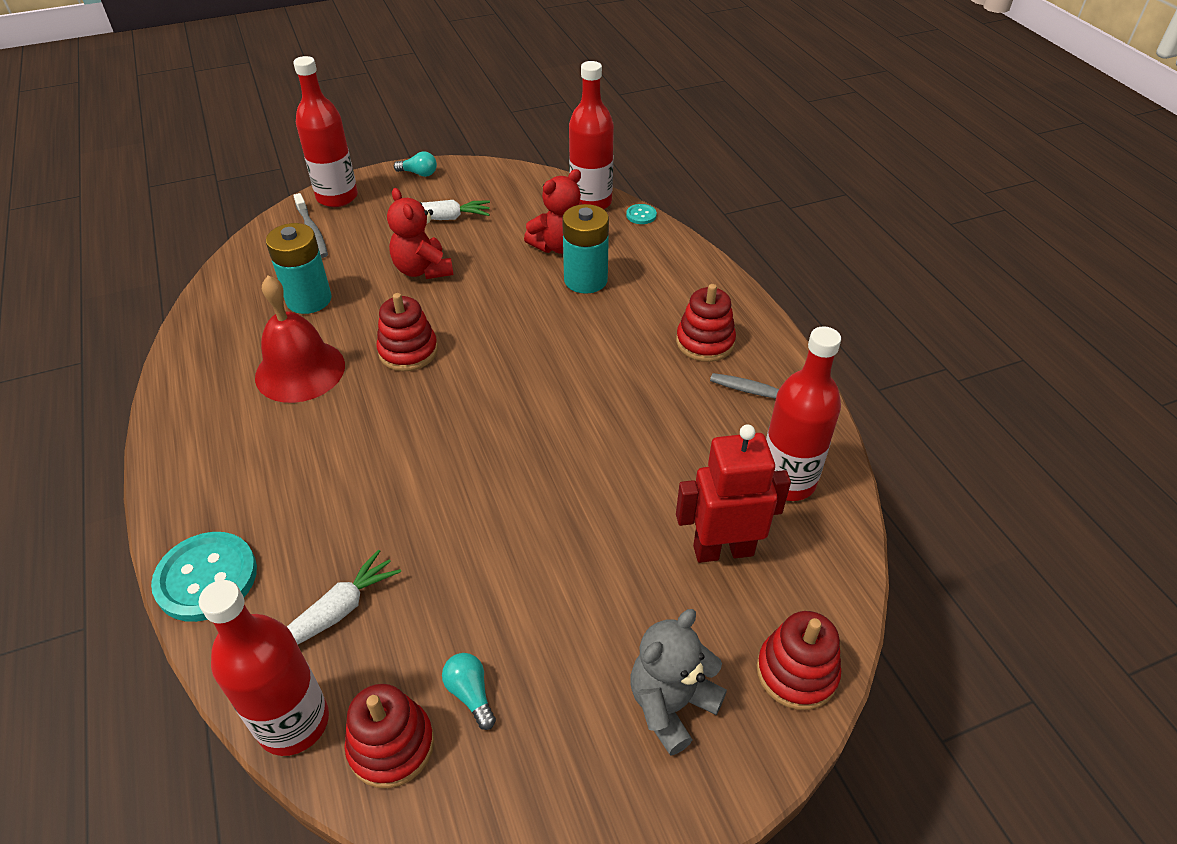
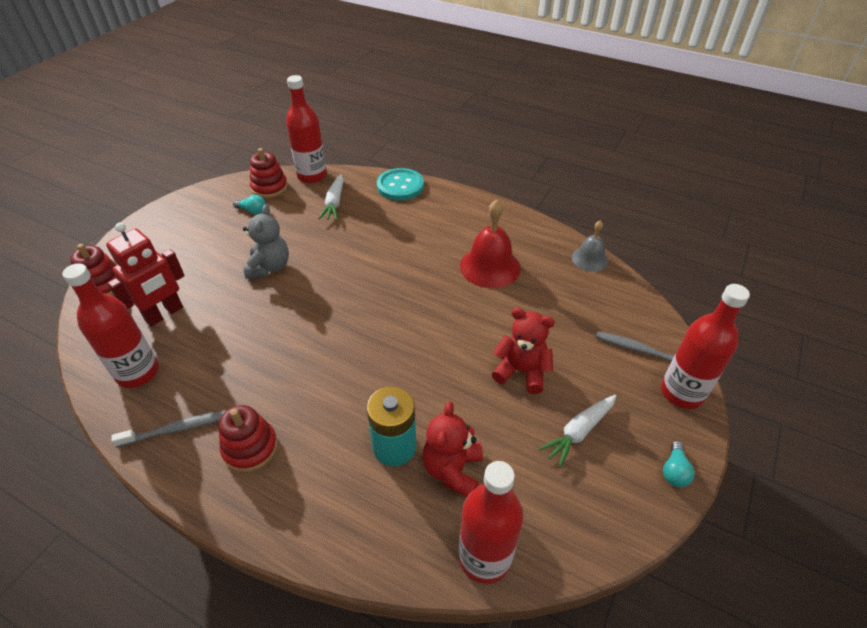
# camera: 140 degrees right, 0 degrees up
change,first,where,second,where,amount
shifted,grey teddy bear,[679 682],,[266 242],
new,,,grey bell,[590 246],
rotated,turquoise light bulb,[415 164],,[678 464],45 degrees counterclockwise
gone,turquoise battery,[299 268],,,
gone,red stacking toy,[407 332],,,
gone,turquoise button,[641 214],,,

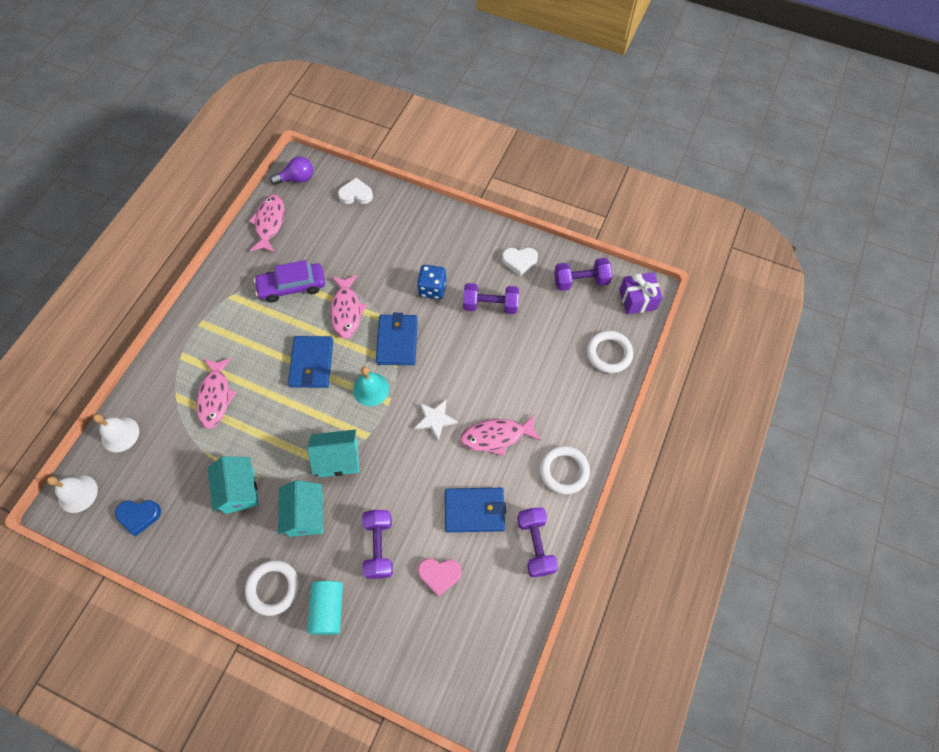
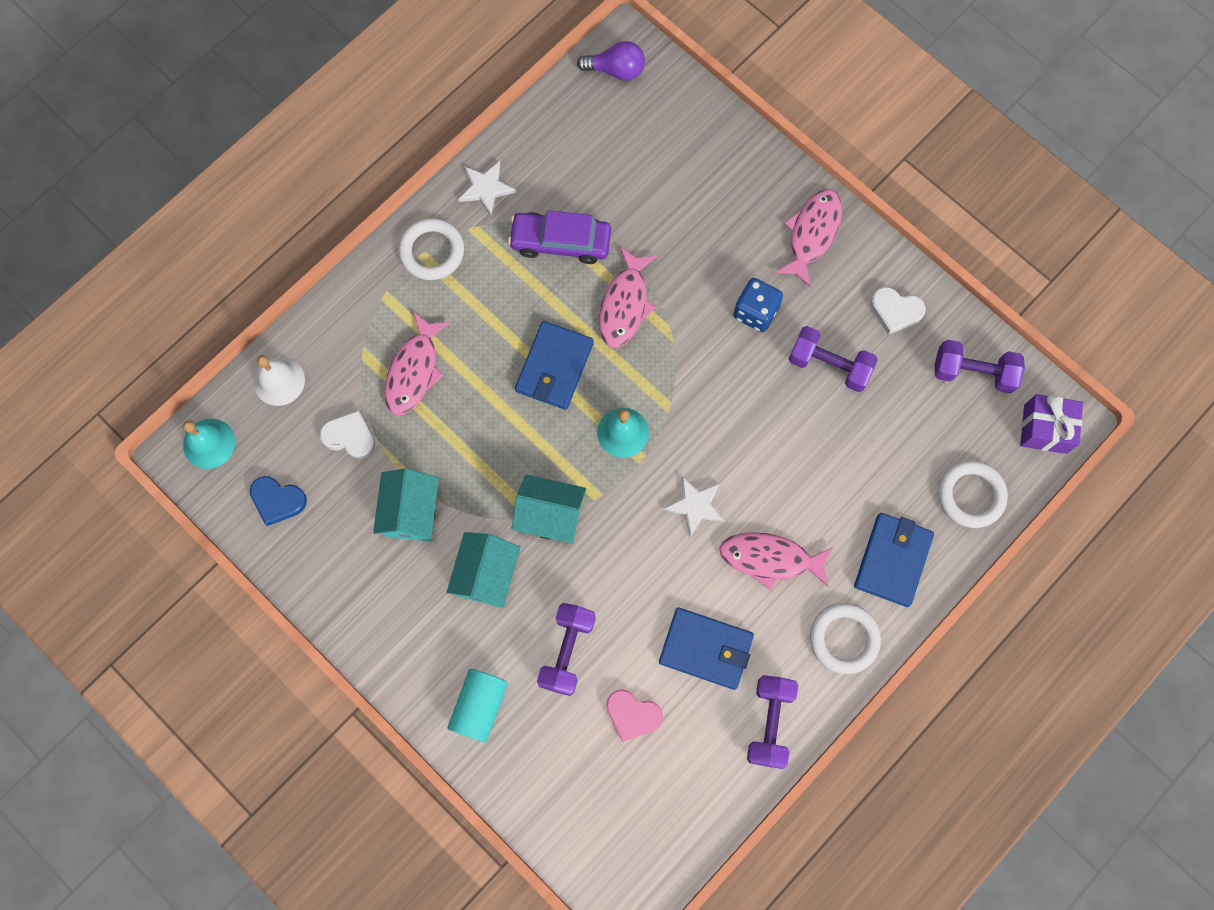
# camera: 20 degrees right, 10 degrees up
change,first,where,second,where,amount
repainted,white bell,[72 494],turquoise bell,[209 444],
shifted,white heart,[355 191],,[347 434],
shifted,white ring,[272 588],,[431 249],
new,,,white star,[487 188],
shifted,pink fish,[267 224],,[808 238],
shifted,blue wallet,[397 339],,[894 560],

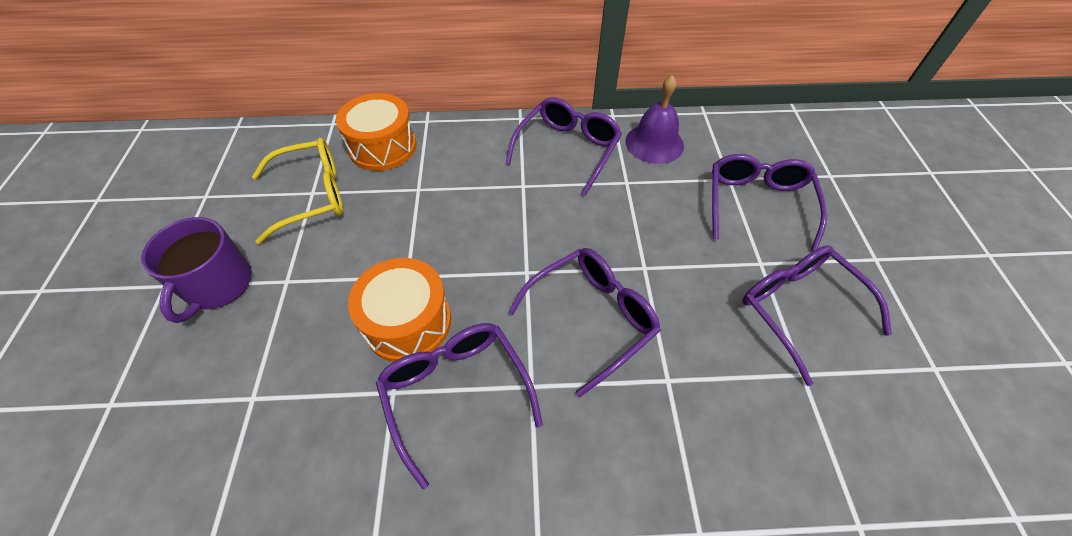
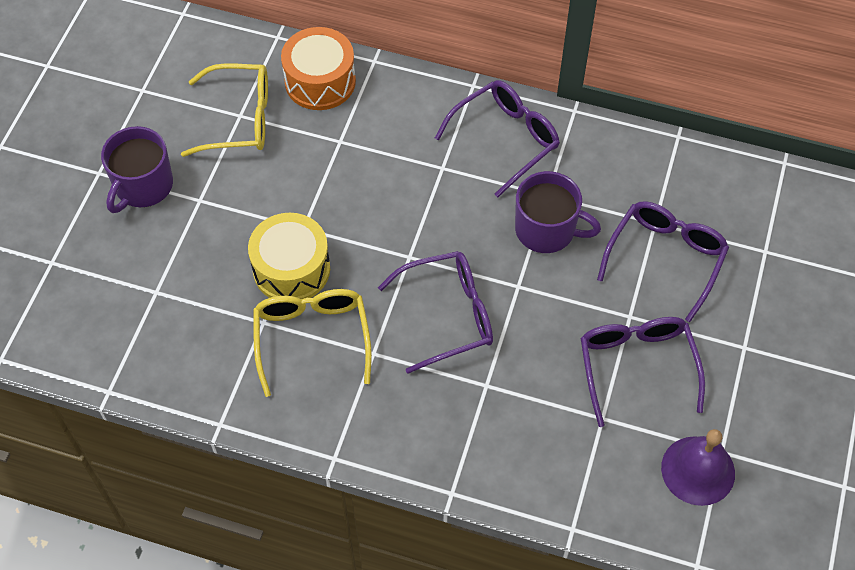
# camera: 20 degrees right, 5 degrees up
change,first,where,second,where,amount
repainted,orange drum,[399 310],yellow drum,[289 256],
repainted,purple glasses,[459 406],yellow glasses,[312 343],
new,,,purple mug,[558 212],
shifted,purple bell,[654 119],,[698 467],

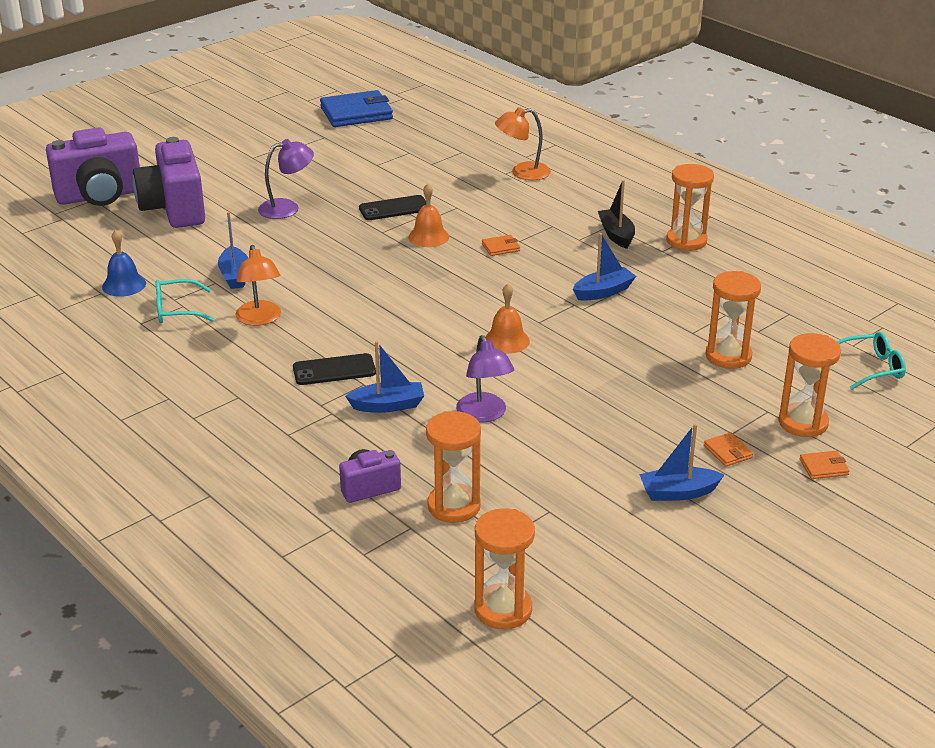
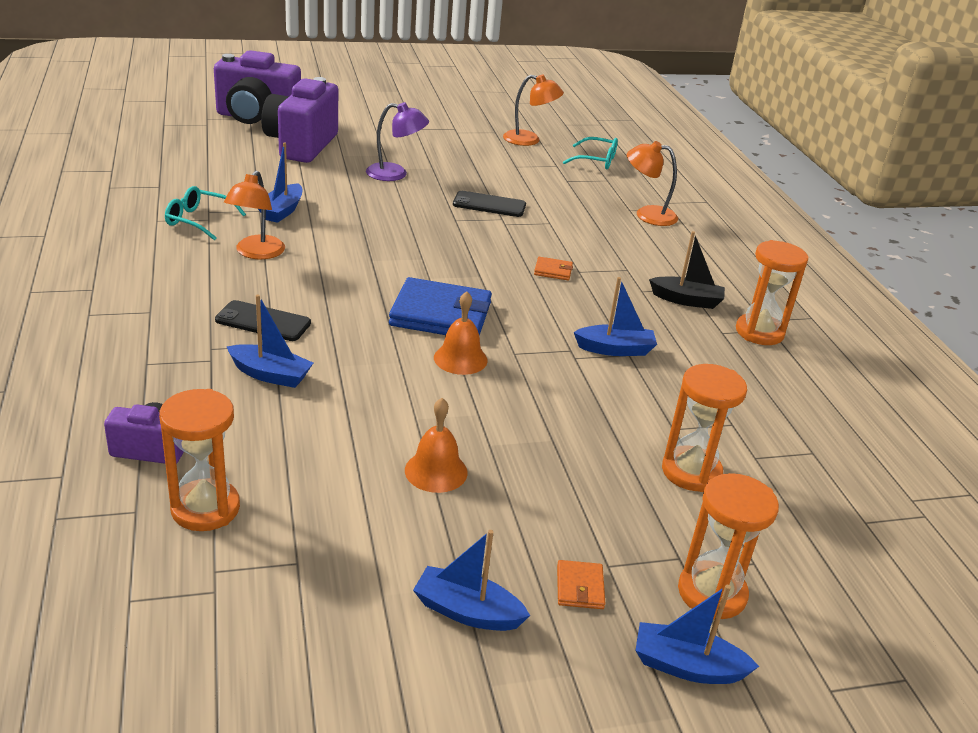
# camera: 25 degrees right, 0 degrees up
change,first,where,second,where,amount
shifted,blue wallet,[356 108],,[440 306],
shifted,orange bell,[428 215],,[436 445],
new,,,orange lamp,[533 110],
shifted,turquoise glasses,[871 361],,[590 153],
swapped,orange wallet,[825 465],blue boat,[697 634],
rotated,black boat,[616 214],,[687 270],90 degrees clockwise
gone,blue bell,[124 263],,,
gone,purple lamp,[485 379],,,
gone,orange hourglass,[505 569],,,

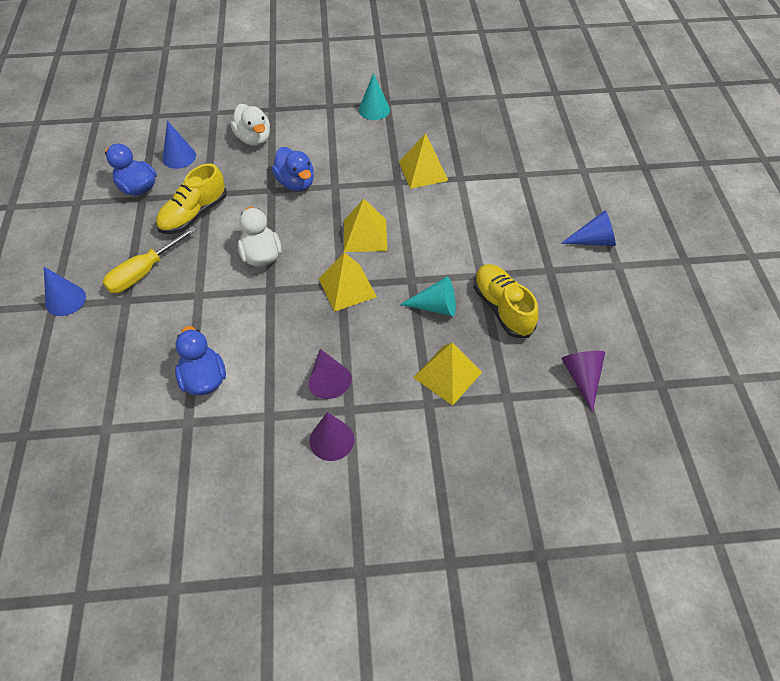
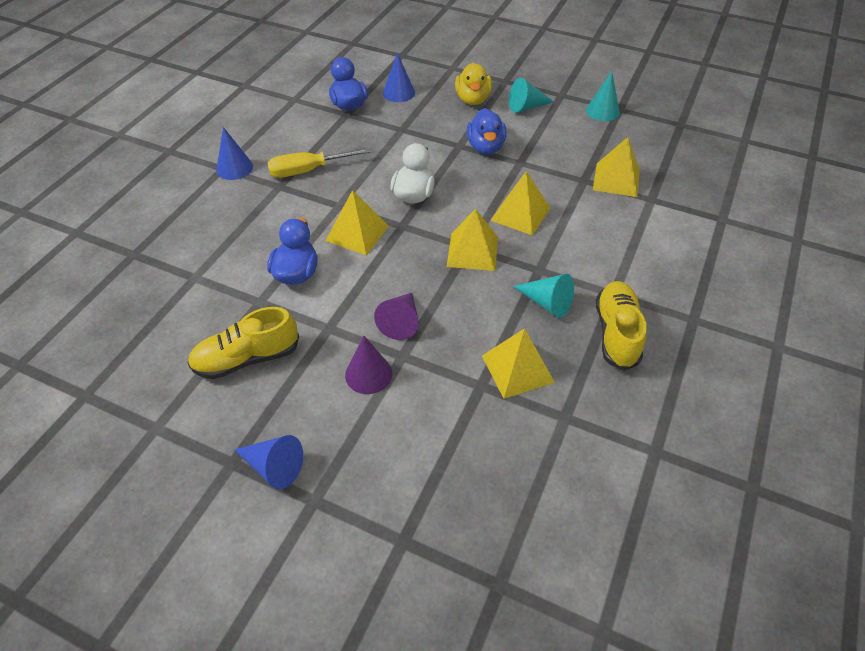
# camera: 30 degrees right, 5 degrees down
change,first,where,second,where,amount
shifted,yellow shoe,[191 199],,[243 343],
shifted,blue cone,[588 228],,[268 462],
new,,,yellow pyramid,[357 222],
repainted,white duck,[250 125],yellow duck,[473 84],
new,,,turquoise cone,[531 95],
gone,purple cone,[583 381],,,

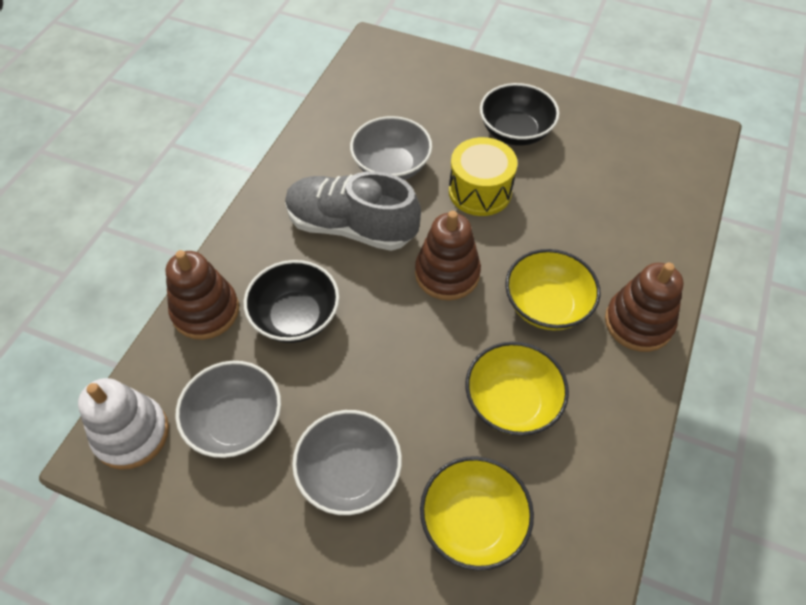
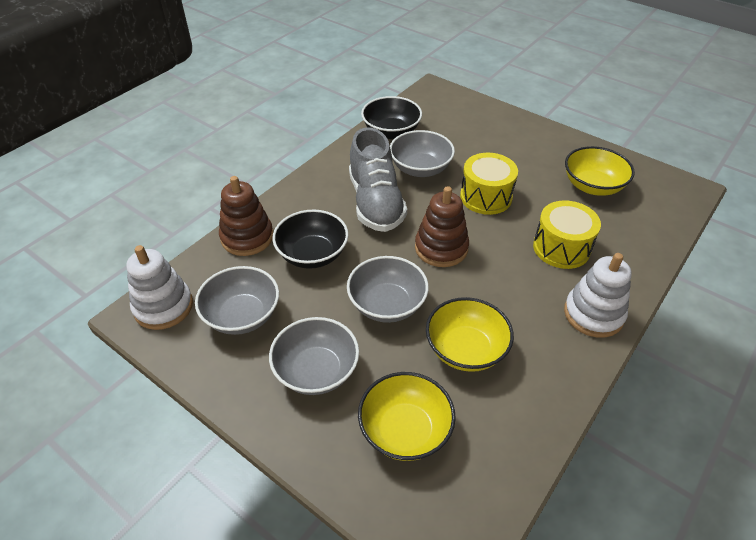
# camera: 15 degrees right, 10 degrees down
change,first,where,second,where,amount
new,,,grey bowl,[388 289],
rotated,grey shoe,[353 211],,[378 179],135 degrees counterclockwise
shifted,black bowl,[519 114],,[391 117],
new,,,yellow drum,[567 234],
repainted,brown stacking toy,[644 307],white stacking toy,[598 295],
shifted,yellow bowl,[552 290],,[600 171],

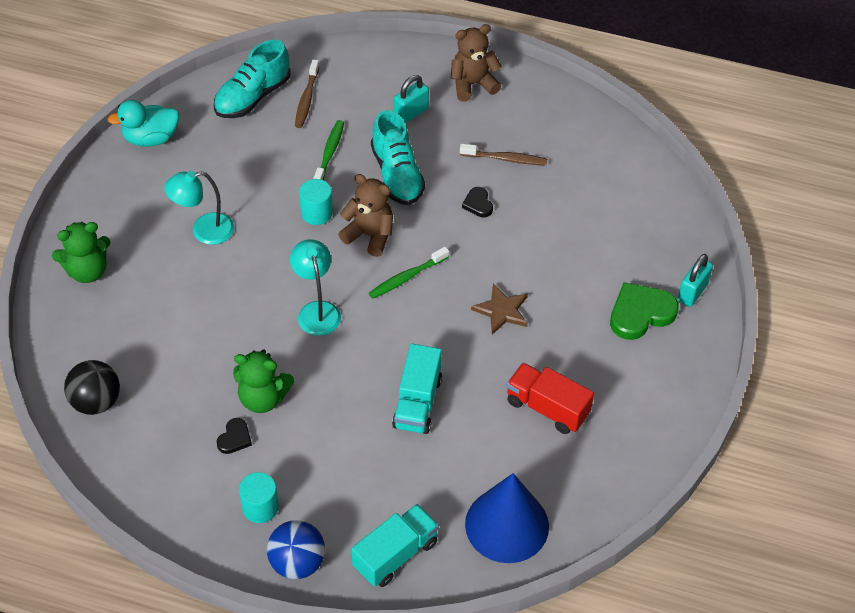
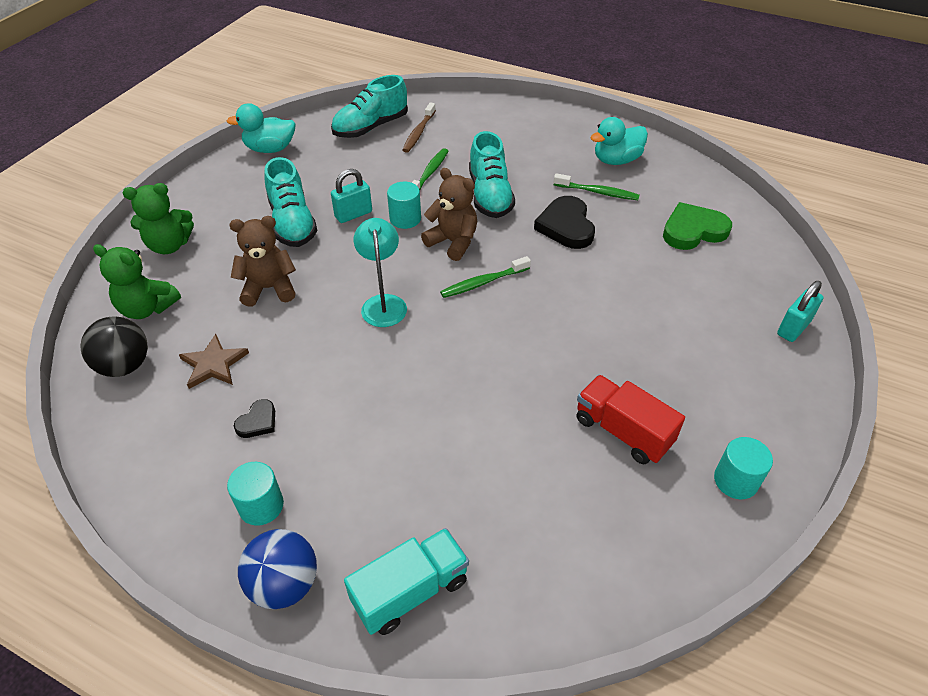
# camera: 10 degrees right, 5 degrees down
change,first,where,second,where,amount
shifted,green teddy bear,[263 381],,[137 281],
shifted,brown star,[499 309],,[214 361],
shifted,brown teddy bear,[476 63],,[262 261],
swapped,turquoise lamp,[199 208],turquoise shoe,[290 202],
shifted,turquoise padlock,[411 99],,[351 196],
scaled,black heart,[477 202],,[564 222],x1.92
repainted,brown toothbrush,[503 154],green toothbrush,[596 186],
new,,,turquoise duck,[619 141],
shifted,green heart,[644 311],,[697 226],
new,,,turquoise cylinder,[743 468],
gone,turquoise truck,[417 389],,,
gone,blue cone,[507 518],,,

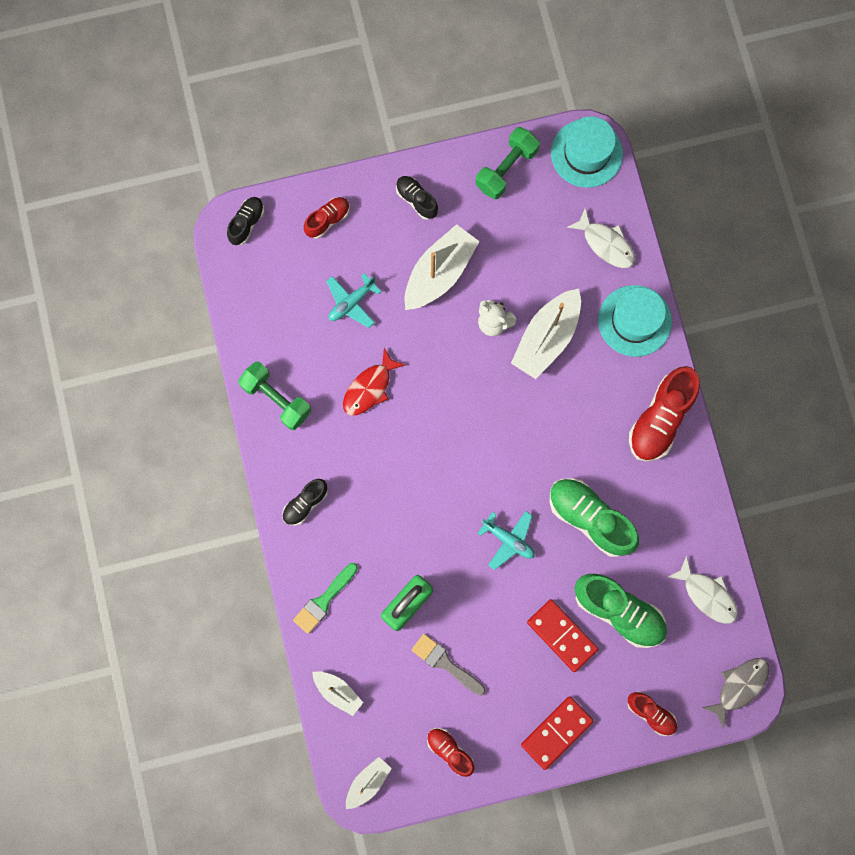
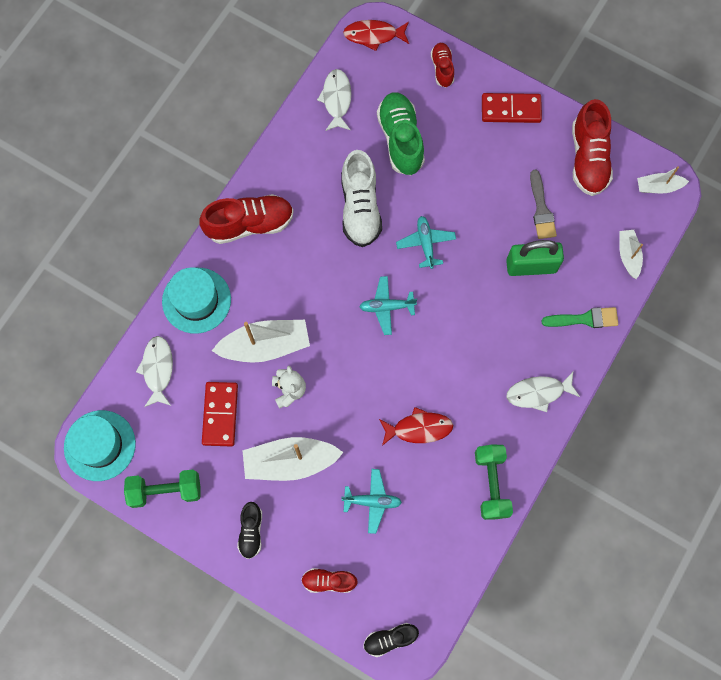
# camera: 135 degrees left, 5 degrees down
change,first,where,second,where,amount
shifted,red domino,[562 635],,[220 414],
repainted,green shoe,[594 517],white shoe,[361 198],
repainted,grey fish,[736 693],red fish,[376 35],
new,,,turquoise plane,[388 305],
swapped,black shoe,[305 502],white fish,[543 392],
scaled,red shoe,[450 752],,[592 147],x1.80

